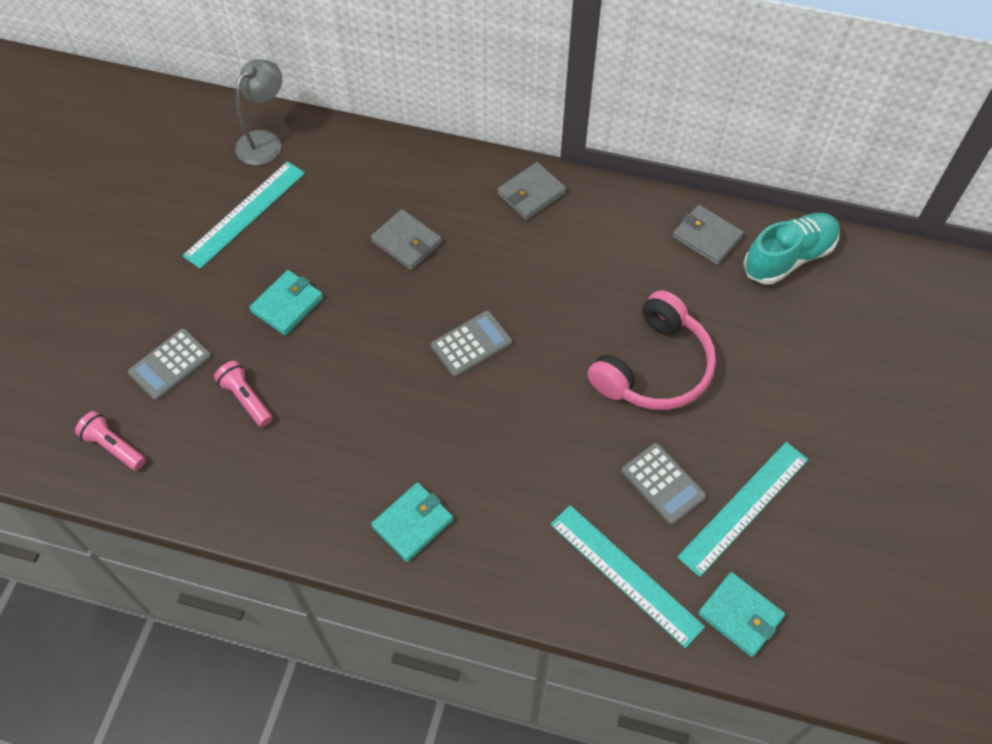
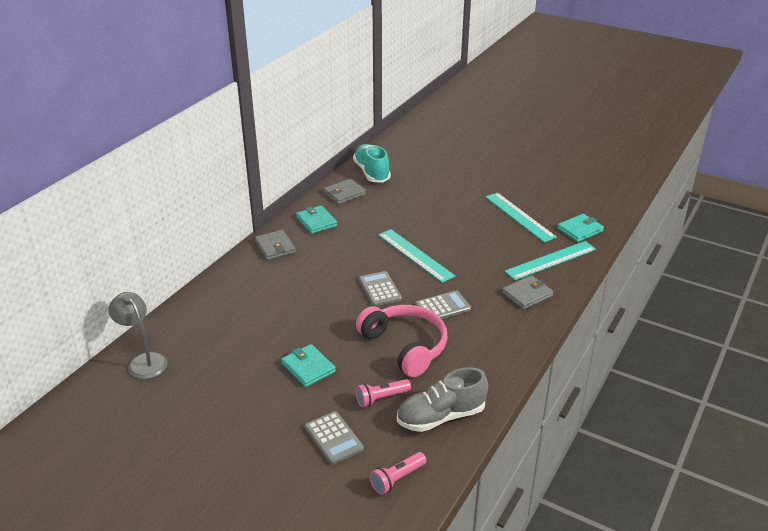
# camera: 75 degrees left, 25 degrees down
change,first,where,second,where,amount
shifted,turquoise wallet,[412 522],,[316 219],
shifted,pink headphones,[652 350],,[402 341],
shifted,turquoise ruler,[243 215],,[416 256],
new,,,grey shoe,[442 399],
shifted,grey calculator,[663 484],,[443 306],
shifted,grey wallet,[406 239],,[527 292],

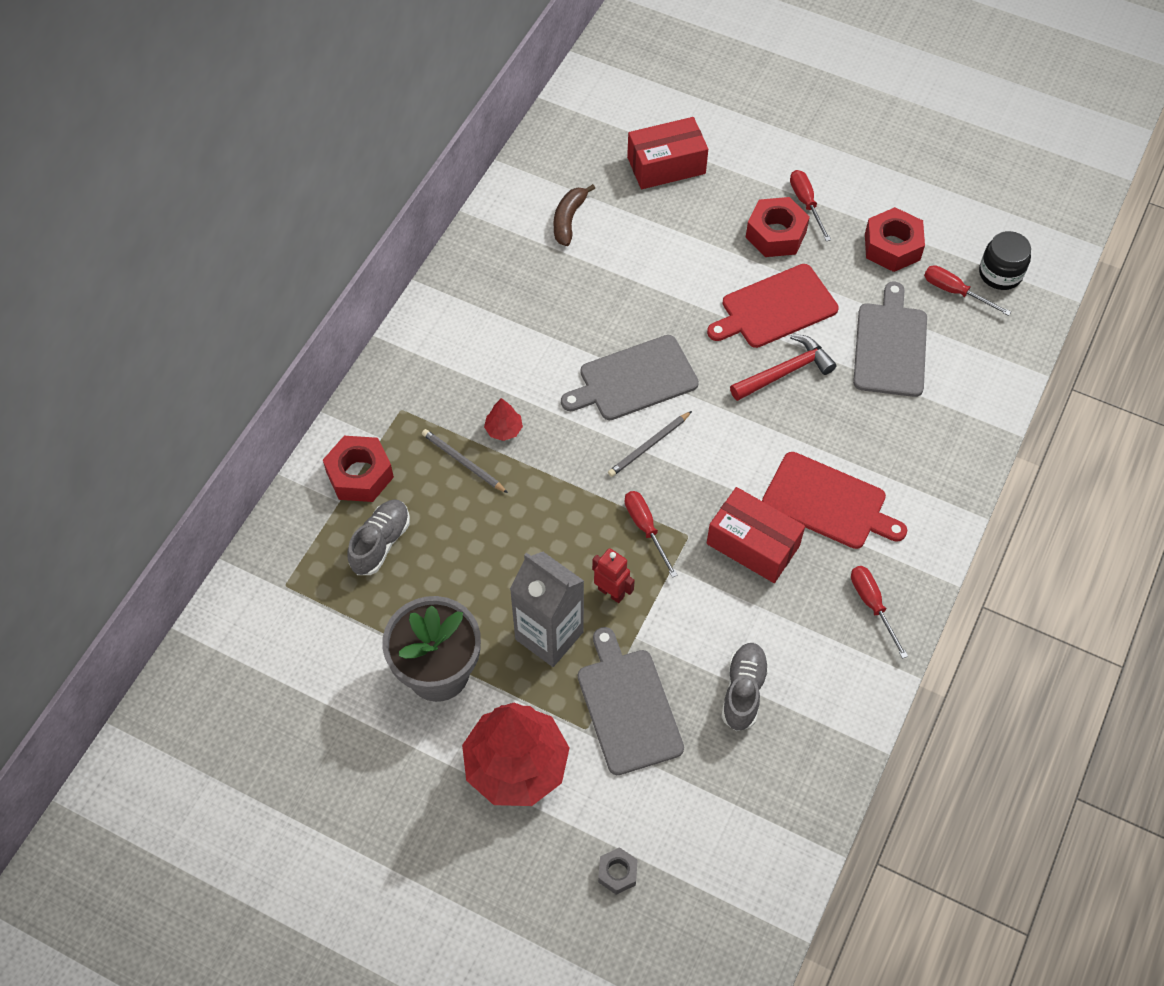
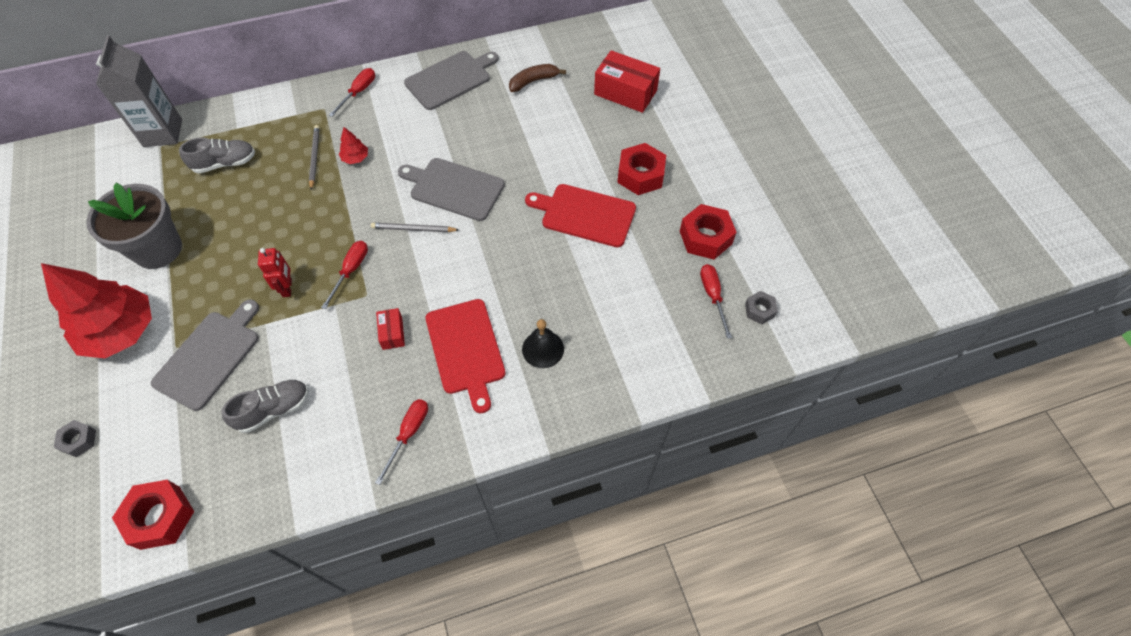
# camera: 45 degrees right, 0 degrees up
change,first,where,second,where,amount
shifted,grey carton,[547 609],,[139 91],
shifted,red nut,[358 469],,[153 515],
shifted,red screwdriver,[810 205],,[352 92],
scaled,red box,[756 535],,[390 329],x0.51
shifted,grey cutting board,[890 339],,[451 80],
new,,,black bell,[543 343],
swapped,black jar,[1005 260],grey nut,[761 307],
gone,red hammer,[783 367],,,

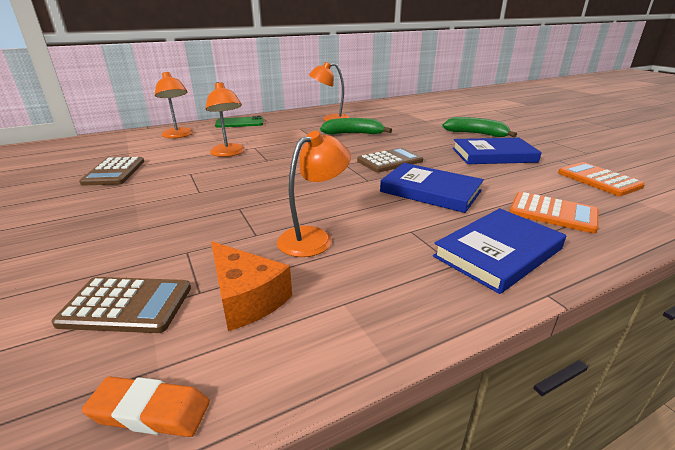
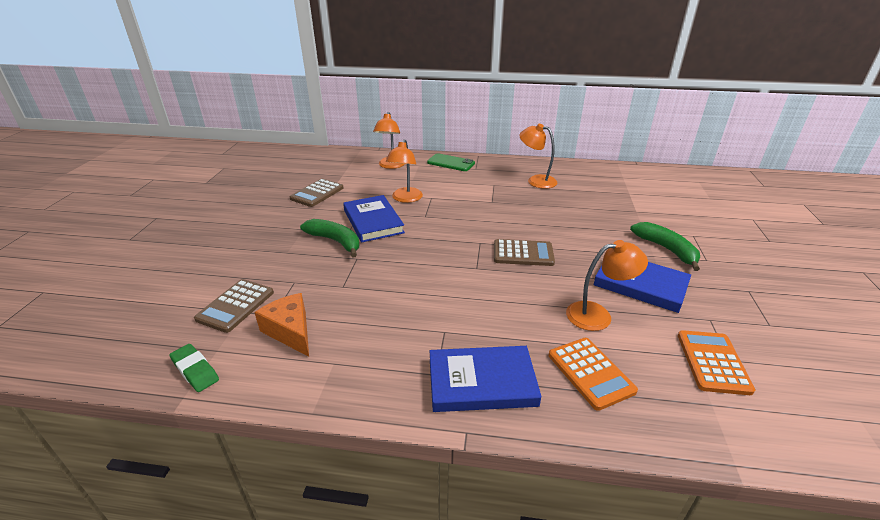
# camera: 35 degrees right, 5 degrees up
change,first,where,second,where,amount
repainted,orange eraser,[146 407],green eraser,[194 368],
rotated,brown calculator,[121 305],,[234 306],75 degrees clockwise
rotated,orange cheese,[251 286],,[281 325],150 degrees clockwise
shifted,green banana,[356 126],,[329 238],
shifted,blue book,[432 188],,[374 219],
shifted,orange lamp,[314 194],,[607 285],

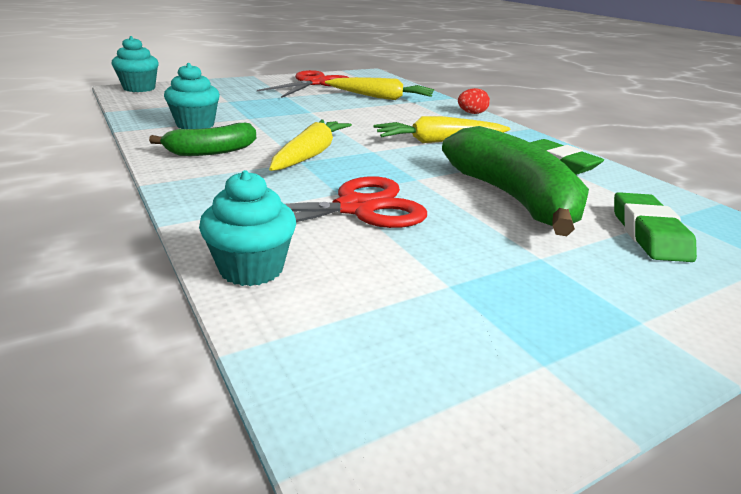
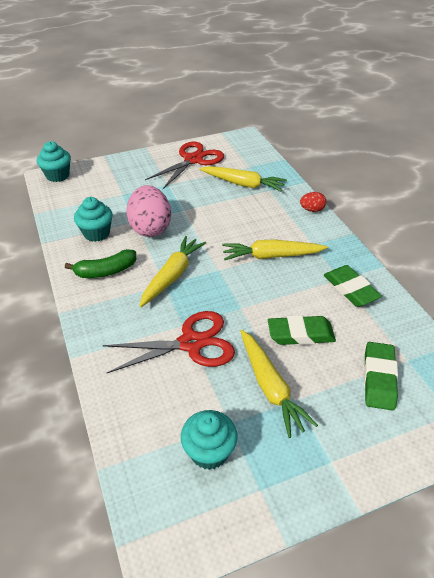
# camera: 10 degrees right, 15 degrees up
change,first,where,second,where,amount
new,,,pink egg,[148 211],
shifted,turquoise cupcake,[247 228],,[209 440],
new,,,yellow carrot,[279 384],
swapped,green banana,[515 181],green eraser,[302 330],

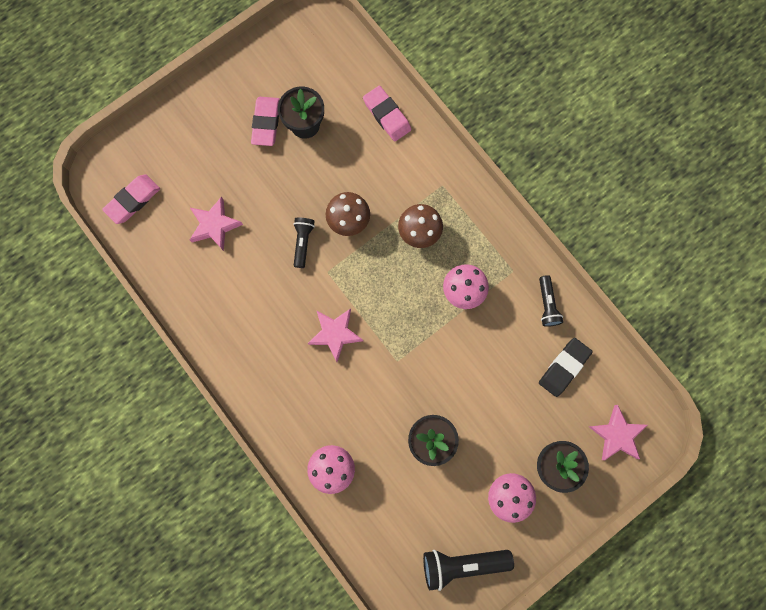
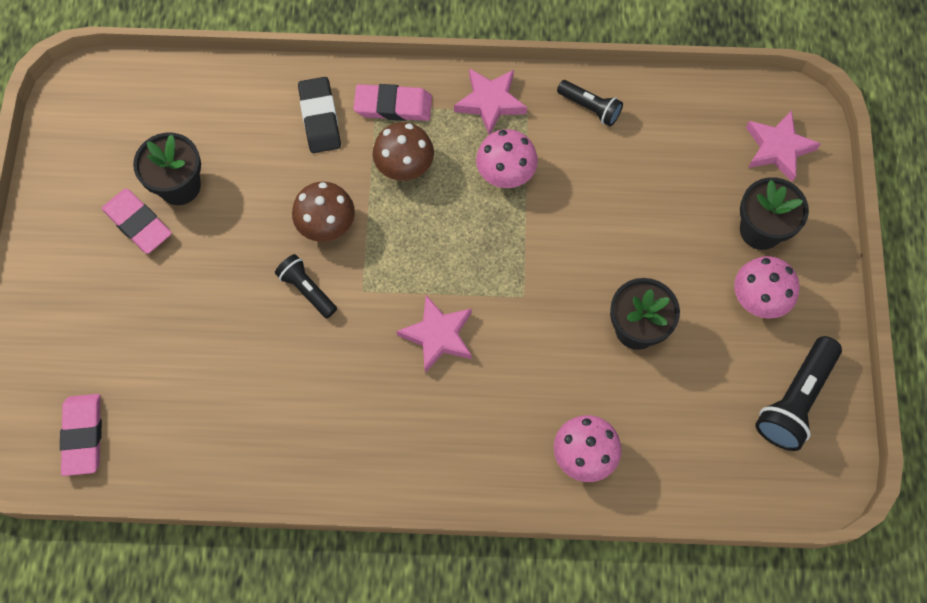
# camera: 50 degrees left, 10 degrees down
change,first,where,second,where,amount
shifted,black eraser,[565 367],,[319 115],
shifted,pink eraser,[387 113],,[393 102],
shifted,pink star,[216 224],,[490 101],

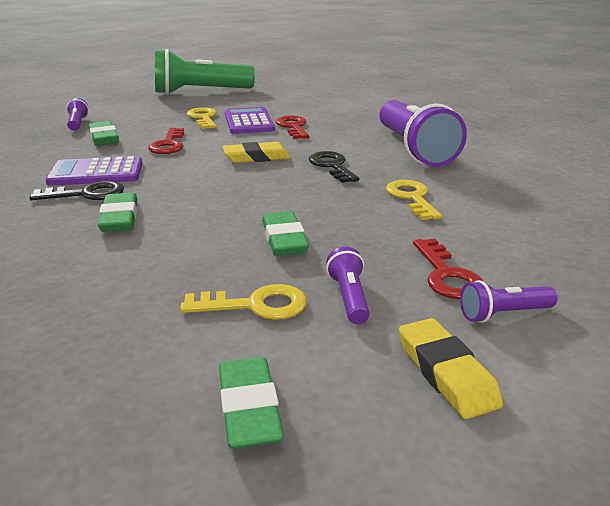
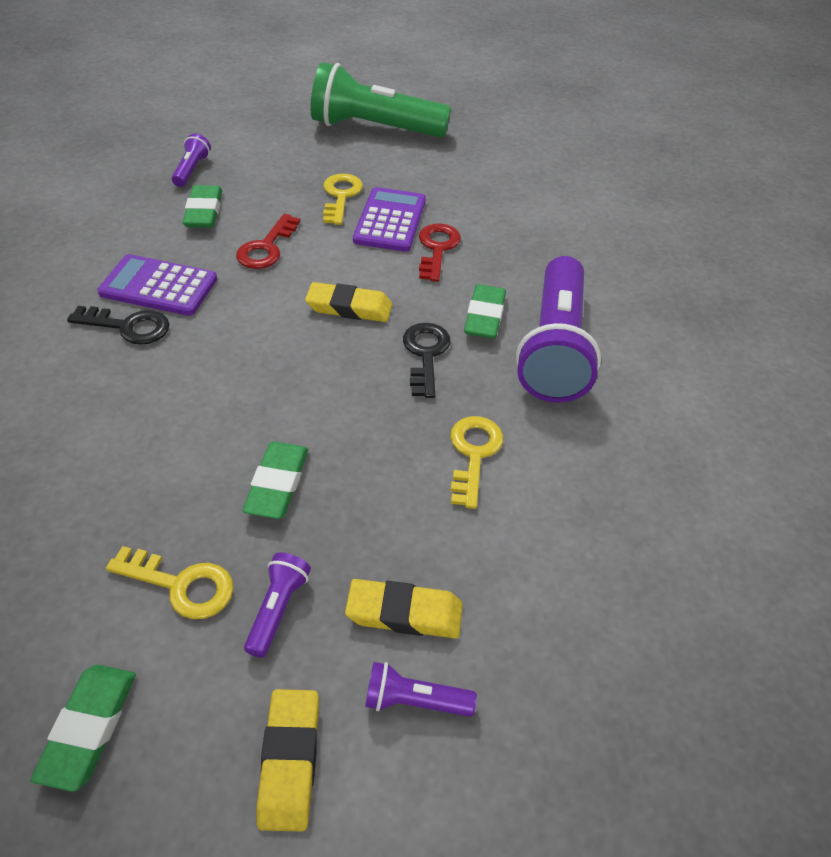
# camera: 20 degrees right, 20 degrees up
change,first,where,second,where,amount
swapped,red key,[448 268],yellow eraser,[404 609],
shifted,green eraser,[118 212],,[485 311],

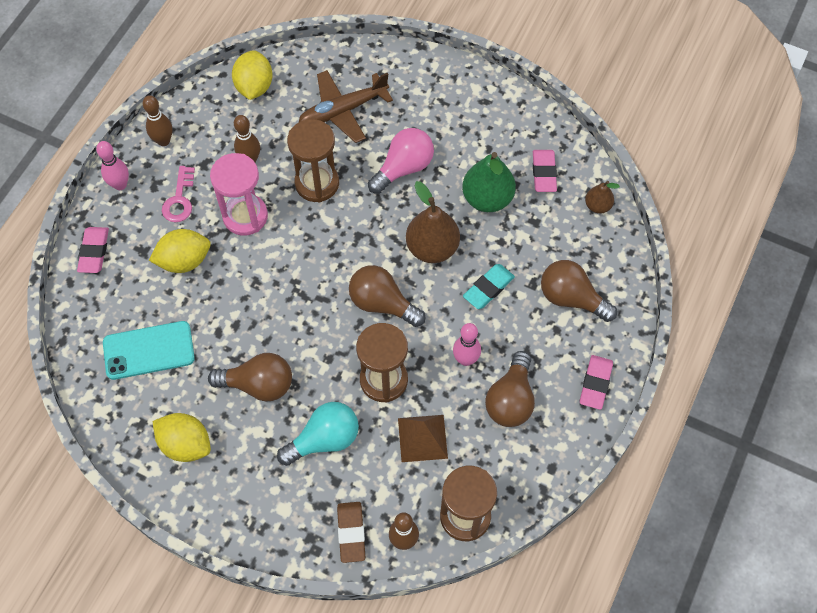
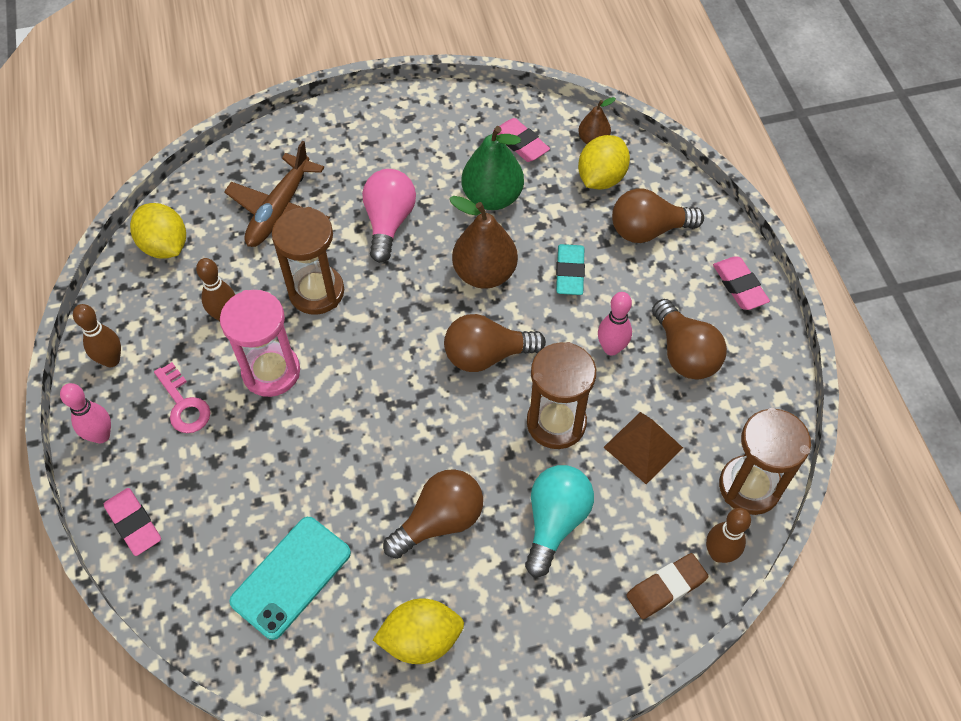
# camera: 40 degrees left, 5 degrees down
change,first,where,second,where,amount
shifted,yellow lemon,[180 251],,[604 162],
rotated,brown eraser,[351 532],,[667 586],75 degrees counterclockwise

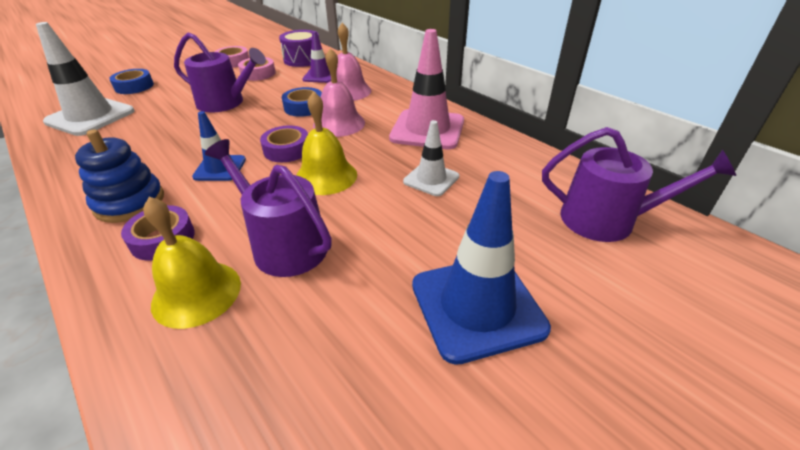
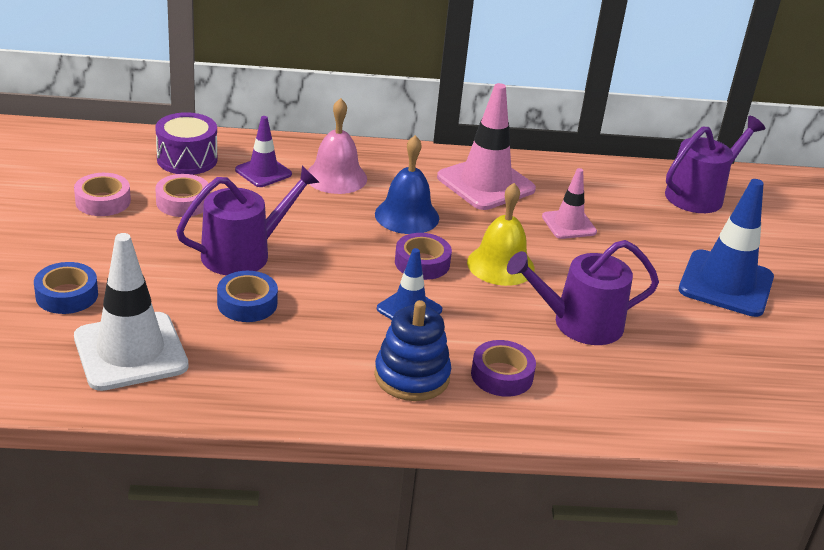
# camera: 55 degrees left, 5 degrees down
change,first,where,second,where,amount
shifted,blue tape,[302 102],,[247 296],
repainted,pink bell,[339 92],blue bell,[407 184],
repainted,white traffic cone,[431 158],pink traffic cone,[569 203],
gone,yellow bell,[192 263],,,

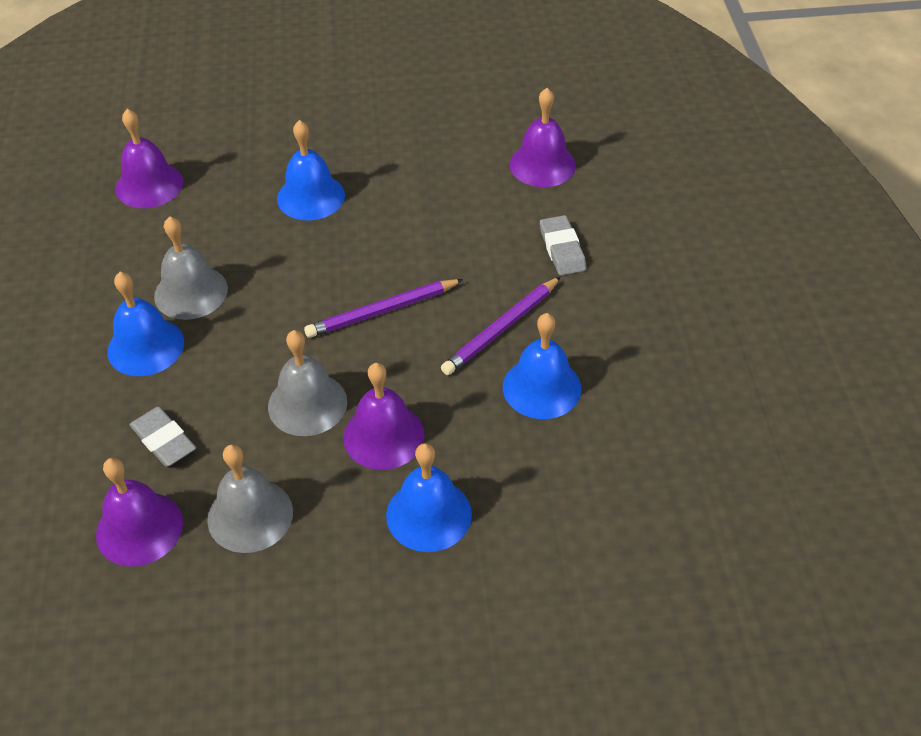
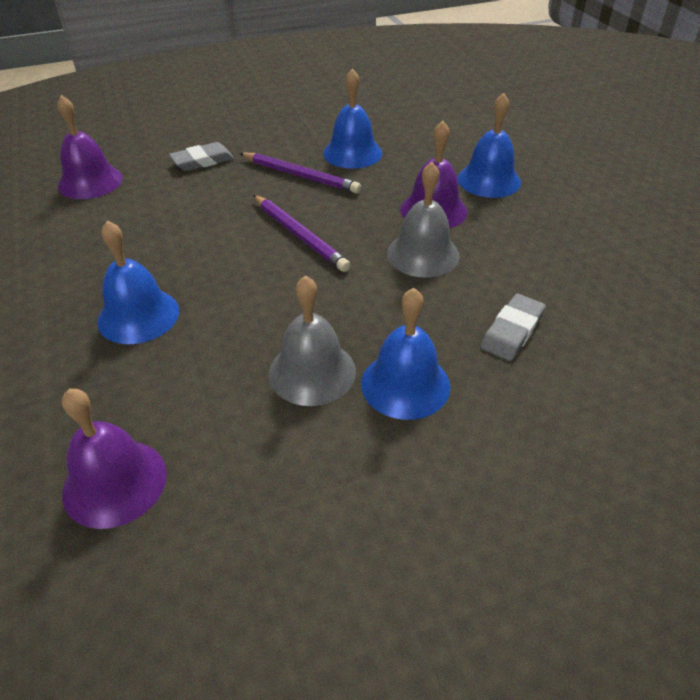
# camera: 105 degrees left, 5 degrees down
change,first,where,second,where,amount
gone,purple bell,[139 512],,,
gone,grey bell,[250 498],,,

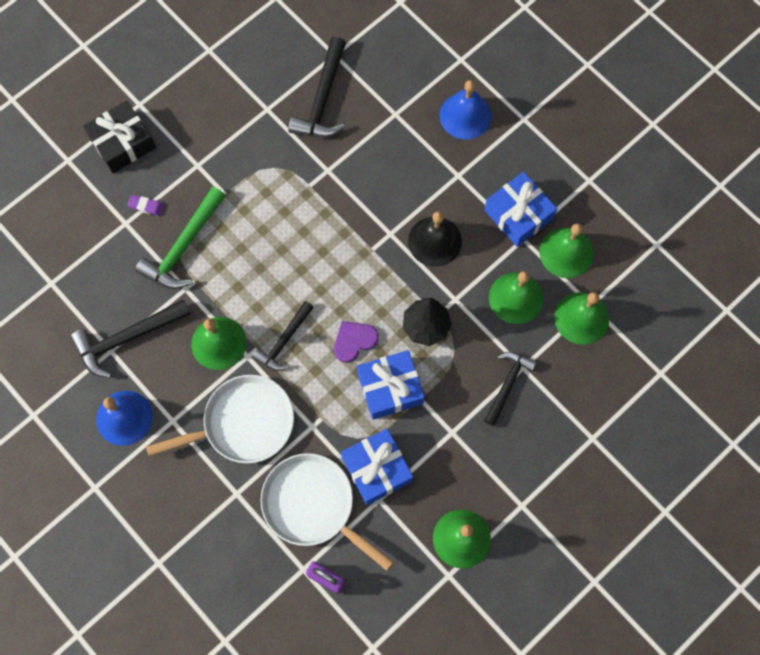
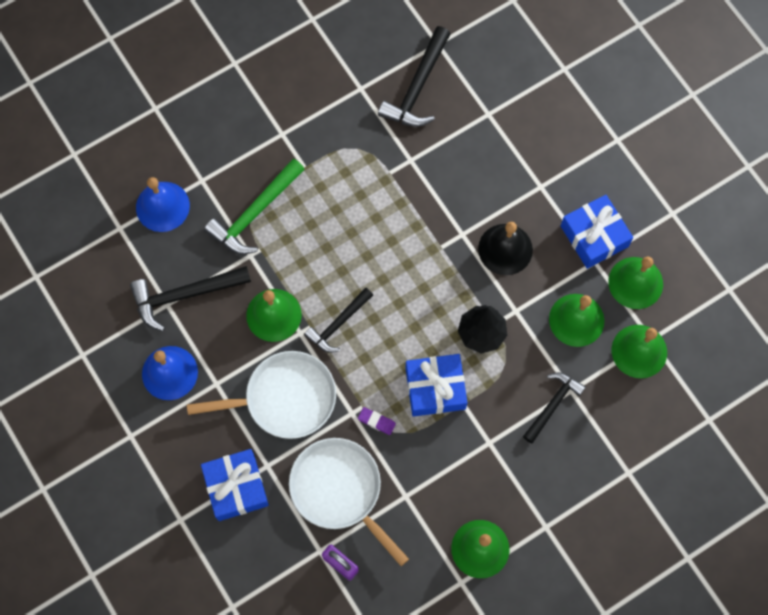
# camera: 10 degrees right, 0 degrees up
change,first,where,second,where,amount
shifted,blue bell,[465 109],,[163 204],
shifted,blue gift,[377 466],,[235 485],
shifted,purple eraser,[145 205],,[377 421],
gone,black gift,[119 137],,,
gone,purple heart,[356 342],,,

